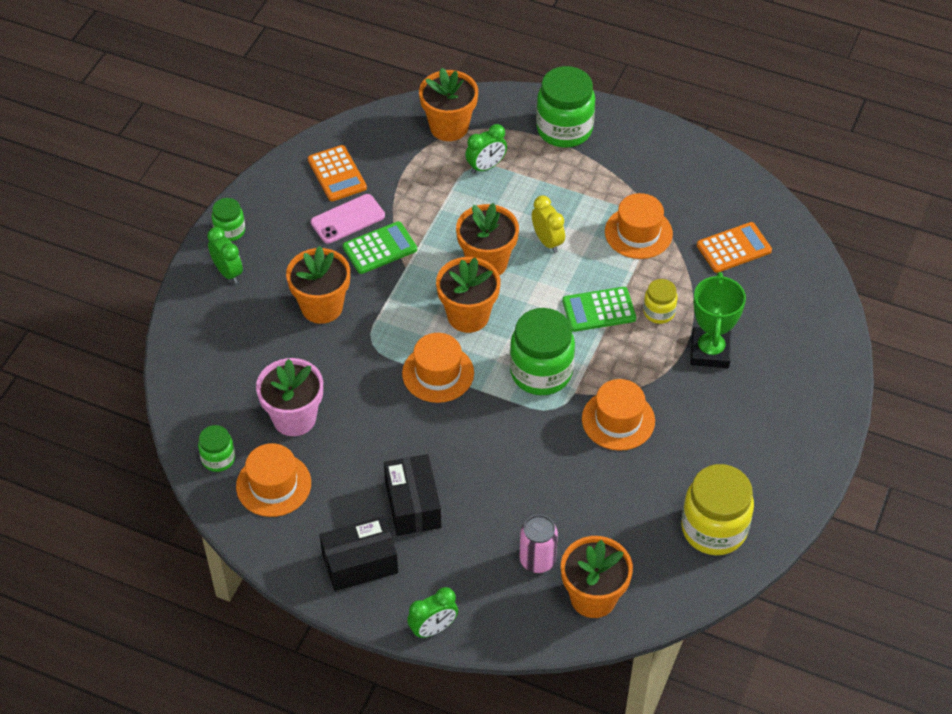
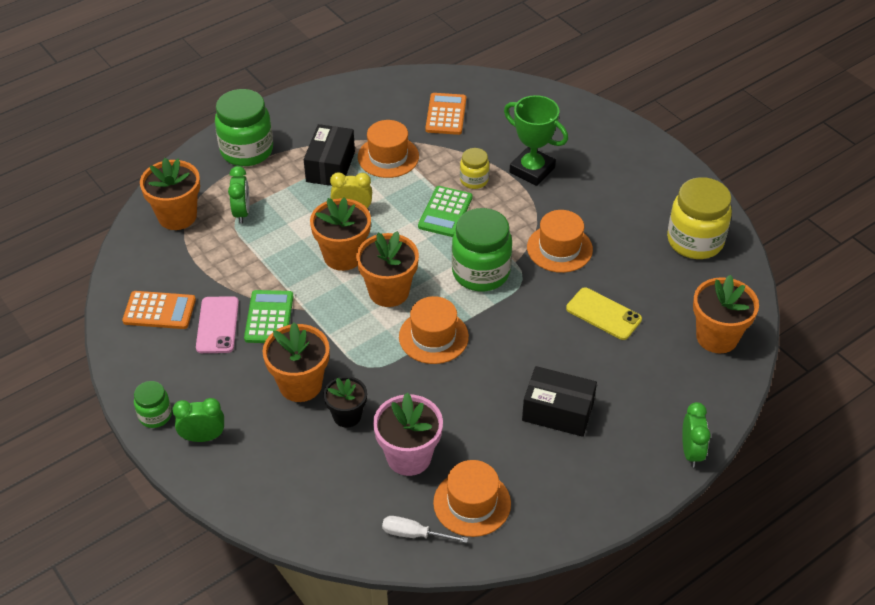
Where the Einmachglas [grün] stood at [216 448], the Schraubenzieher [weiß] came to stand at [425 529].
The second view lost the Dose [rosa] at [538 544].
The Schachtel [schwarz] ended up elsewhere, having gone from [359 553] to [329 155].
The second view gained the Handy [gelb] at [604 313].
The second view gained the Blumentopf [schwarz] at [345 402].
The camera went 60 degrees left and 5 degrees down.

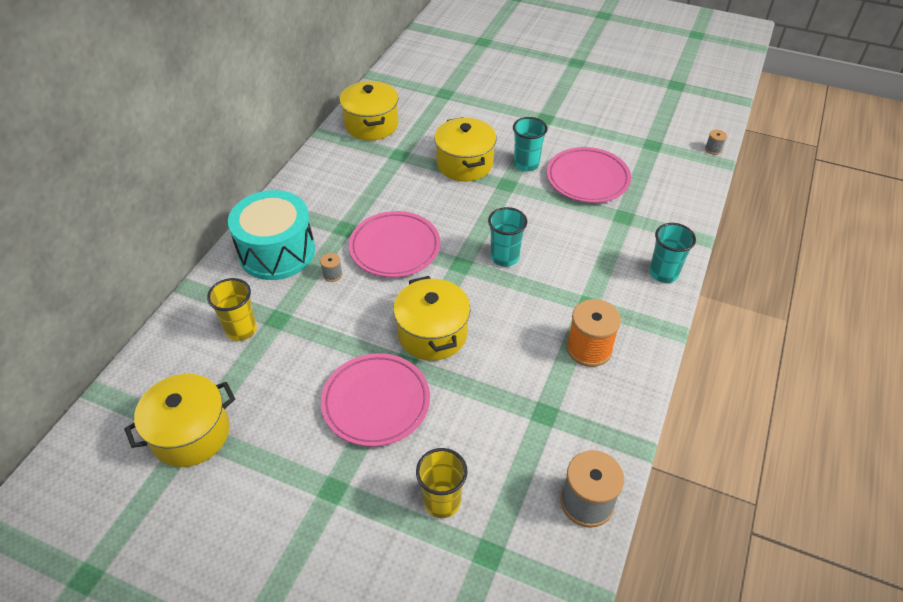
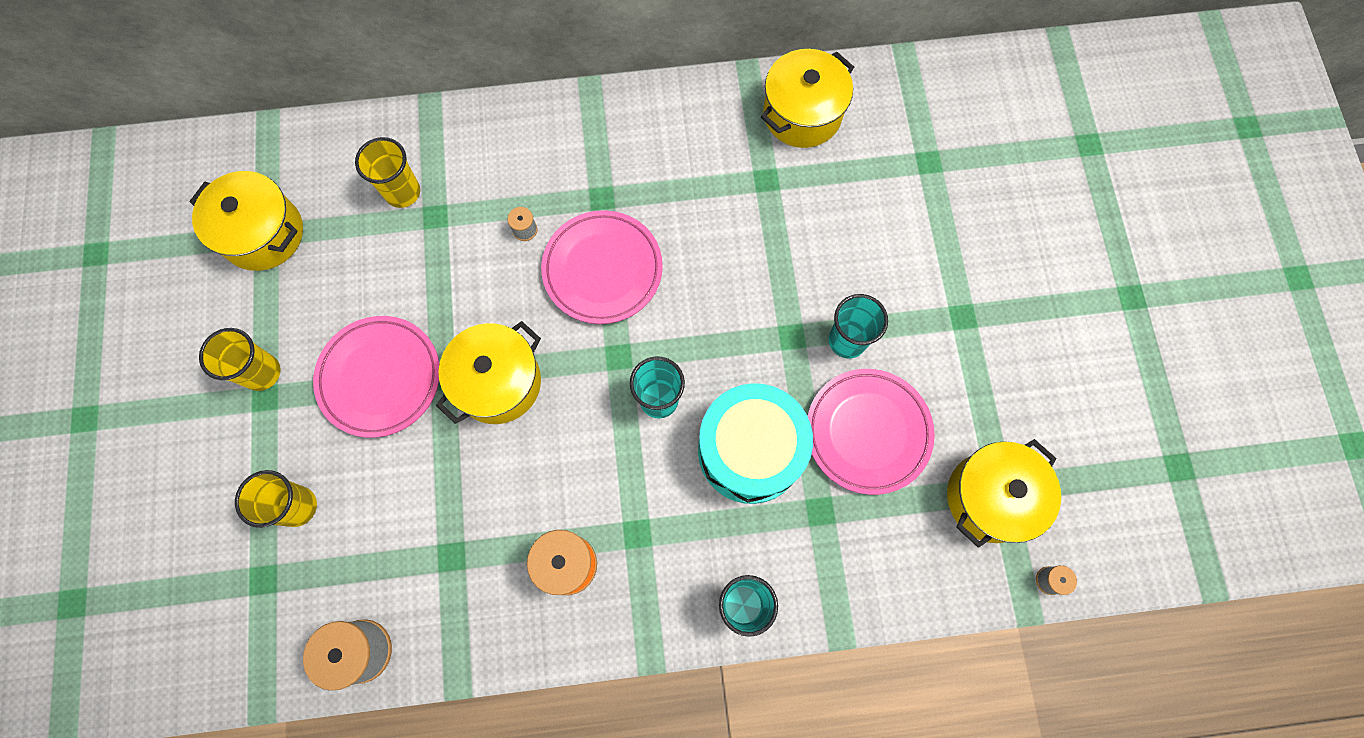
The Kochtopf [gelb] ended up elsewhere, having gone from [465 149] to [1004 493].
The Trommel [türkis] ended up elsewhere, having gone from [271 235] to [755 443].
The second view gained the Becher [gelb] at [240 359].
The camera went 60 degrees right and 25 degrees up.

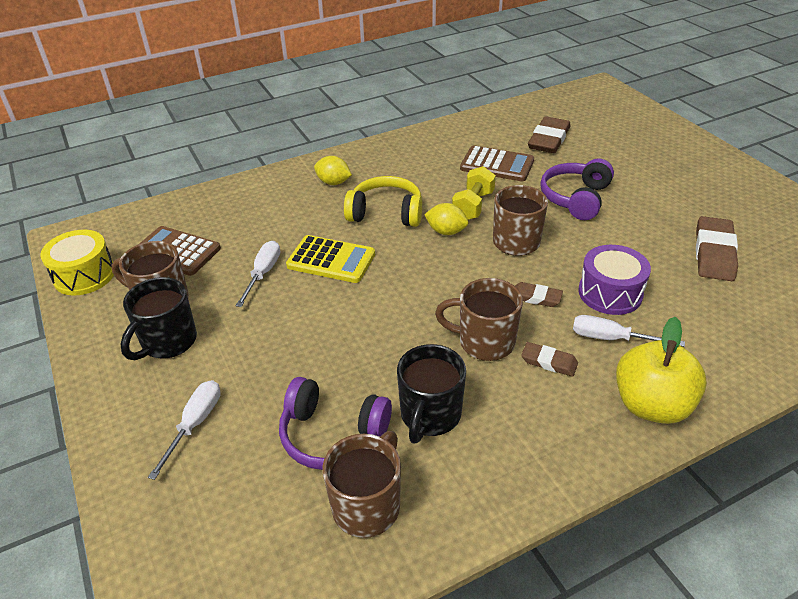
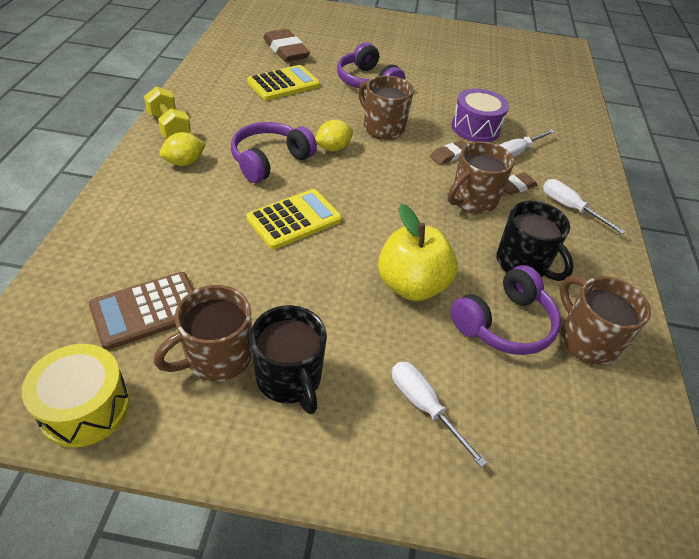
What was the Taschenrechner [braun] at [497 163] turned into the Taschenrechner [gelb] at [283 82].
The Hantel [gelb] ended up elsewhere, having gone from [474 193] to [167 112].
What was the Kopfhörer [gelb] at [383 201] turned into the Kopfhörer [lila] at [274 152].
The second view lost the Radiergummi [braun] at [717 248].
The Schraubenzieher [weiß] ended up elsewhere, having gone from [258 274] to [584 206].
The Apfel [gelb] ended up elsewhere, having gone from [661 370] to [418 252].
The camera went 60 degrees left and 5 degrees up.

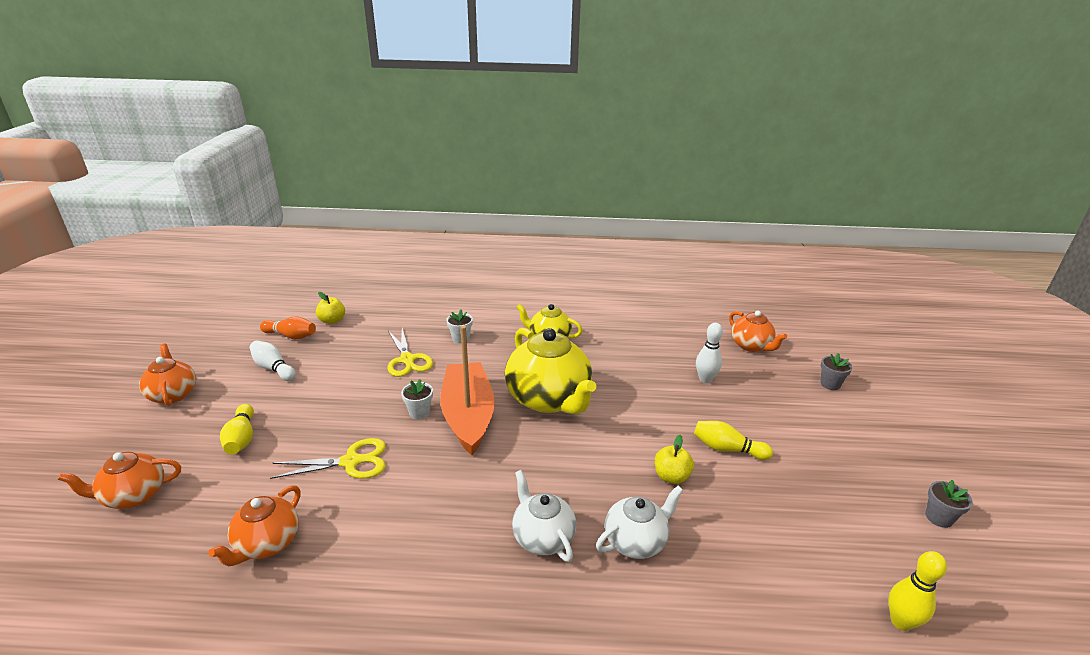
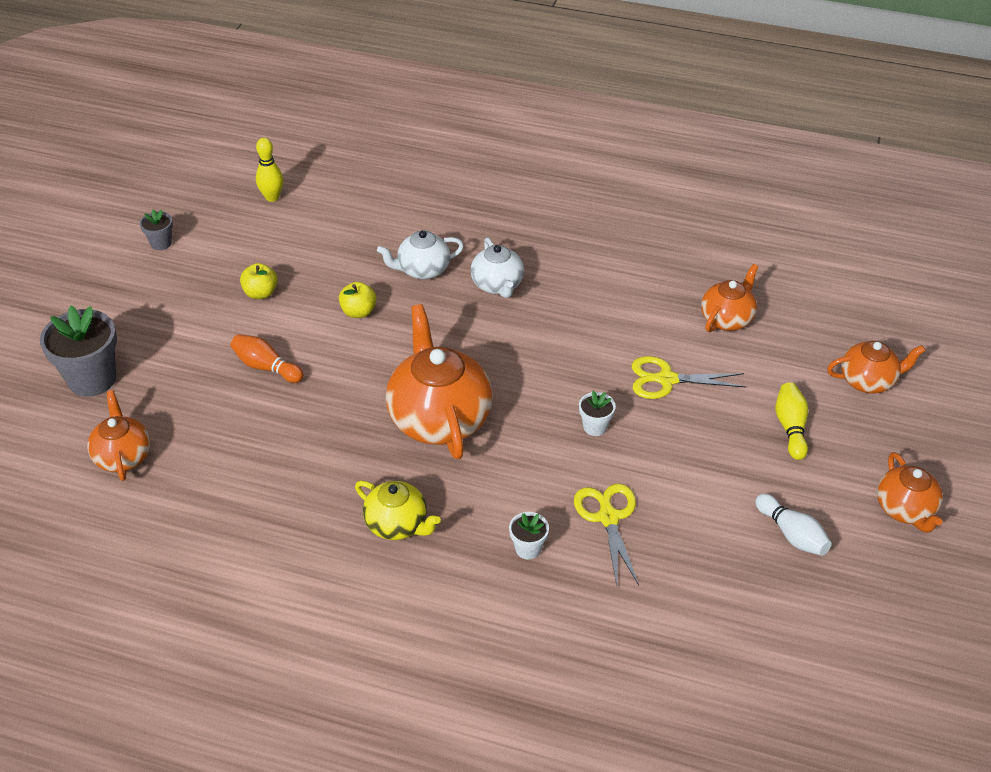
The Apfel [gelb] ended up elsewhere, having gone from [330 308] to [259 281].
The Bowlingkegel [orange] ended up elsewhere, having gone from [288 328] to [267 358].
The second view lost the Bowlingkegel [weiß] at [709 353].
The second view lost the Boot [orange] at [467 390].
What was the Teekanne [gelb] at [550 371] turned into the Teekanne [orange] at [439 381].
The size of the Blumentopf [grau] at [836 371] changed by a factor of 2.02.
The second view lost the Bowlingkegel [gelb] at [733 440].
The camera went 165 degrees left and 15 degrees up.

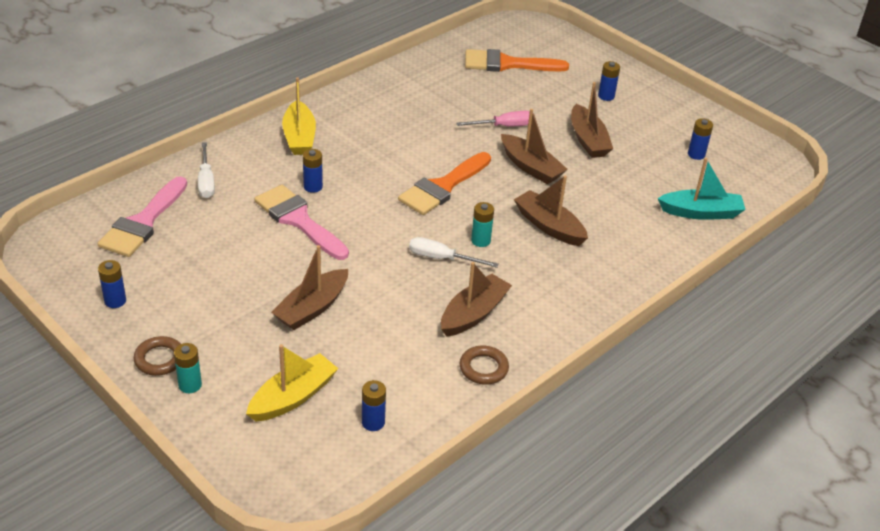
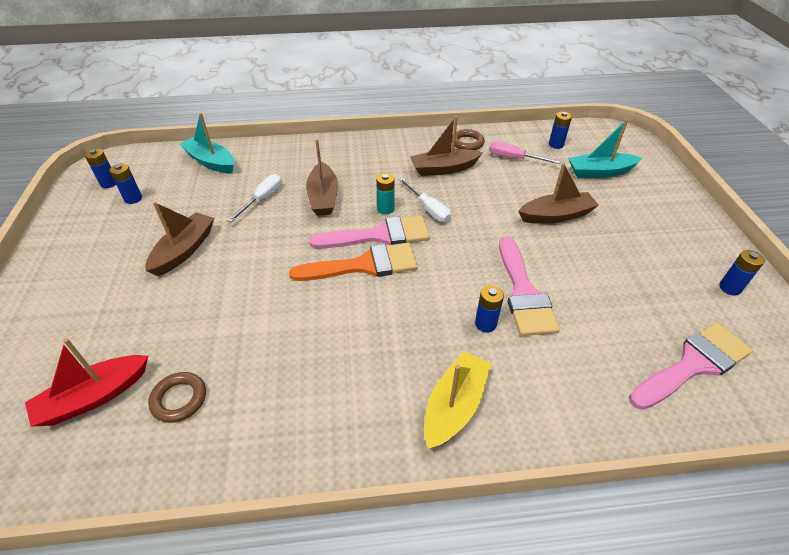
Where the Pinsel [orange] stood at [517 60], the Boot [rot] came to stand at [86 382].
The Batterie [blau] ended up elsewhere, having gone from [609 81] to [100 168].
The second view lost the Boot [braun] at [534 146].
The Schraubenzieher [rosa] ended up elsewhere, having gone from [493 119] to [525 152].
The Schraubenzieher [weiß] ended up elsewhere, having gone from [206 170] to [254 198].
The Ring [braun] ended up elsewhere, having gone from [157 356] to [177 397].
The second view lost the Batterie [türkis] at [188 368].
What was the Boot [gelb] at [292 382] turned into the Boot [türkis] at [605 148].
The second view gained the Pinsel [rosa] at [369 232].
The camera went 140 degrees left and 5 degrees up.

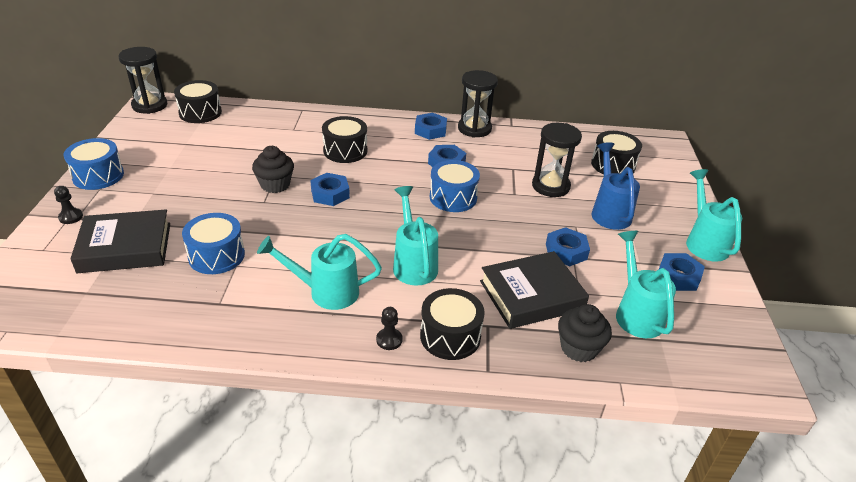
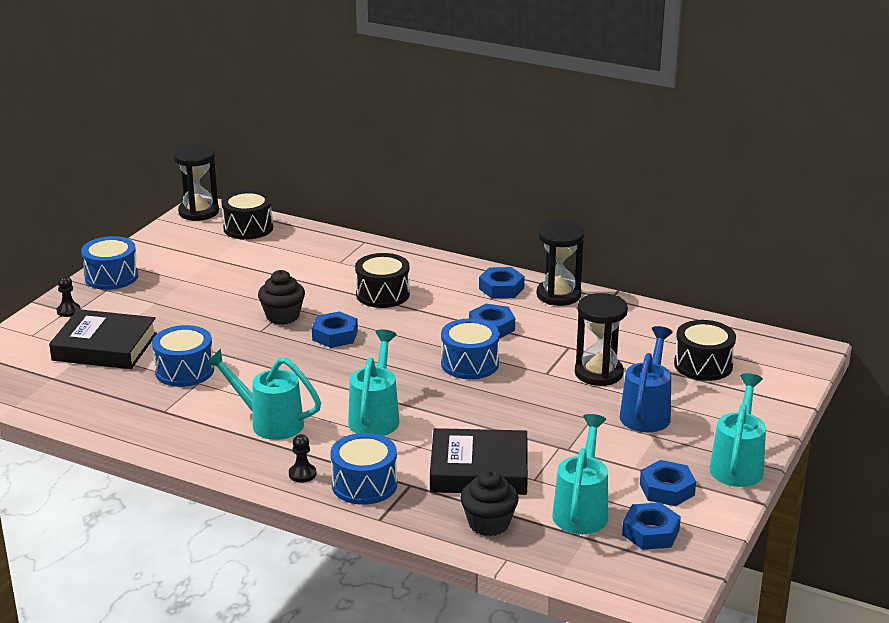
The Sechskantmutter [blau] ended up elsewhere, having gone from [568 246] to [651 526].
What was the Trommel [schwarz] at [452 324] turned into the Trommel [blau] at [363 469].
The camera went 25 degrees right and 10 degrees down.

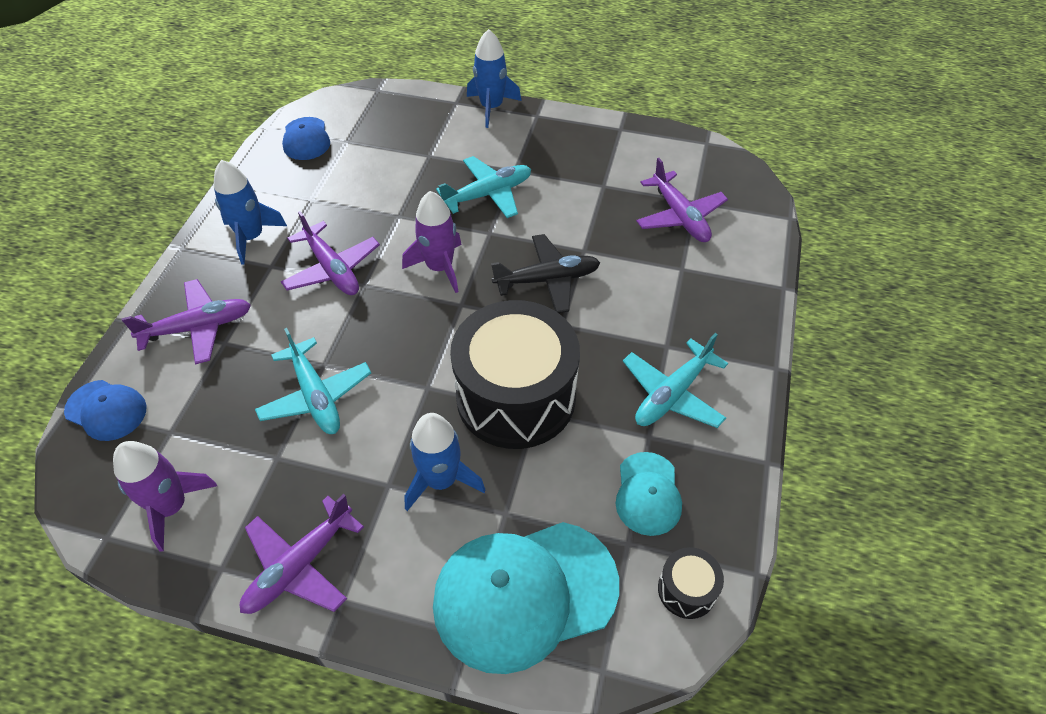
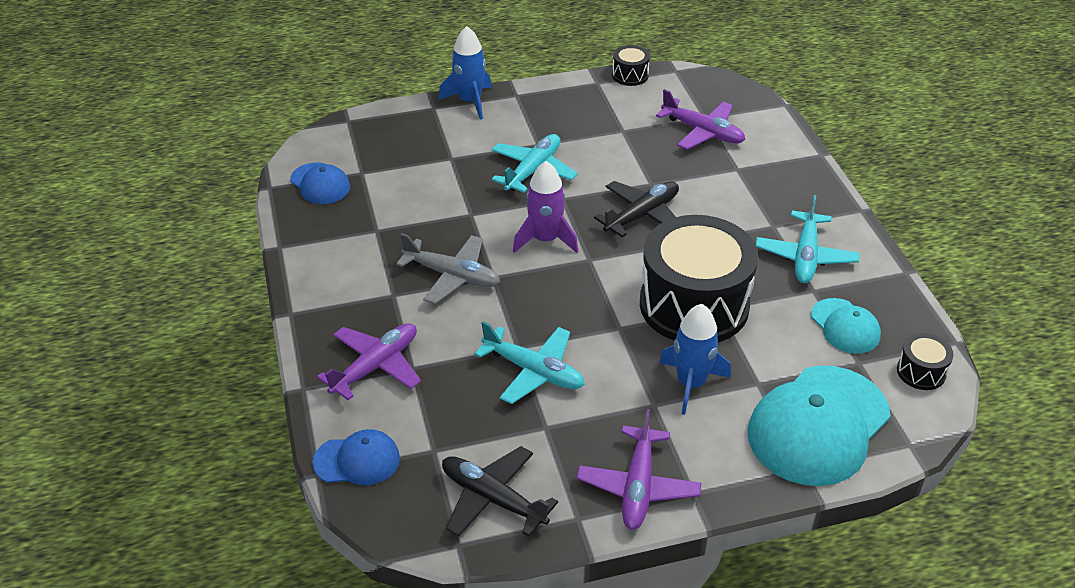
The second view lost the Rakete [blau] at [250 212].
What was the Flugzeug [lila] at [330 253] turned into the Flugzeug [grau] at [448 268].
Where the Rakete [lila] stood at [165 496], the Flugzeug [schwarz] came to stand at [500 491].
The second view gained the Trommel [schwarz] at [631 65].
The camera went 30 degrees left and 10 degrees down.

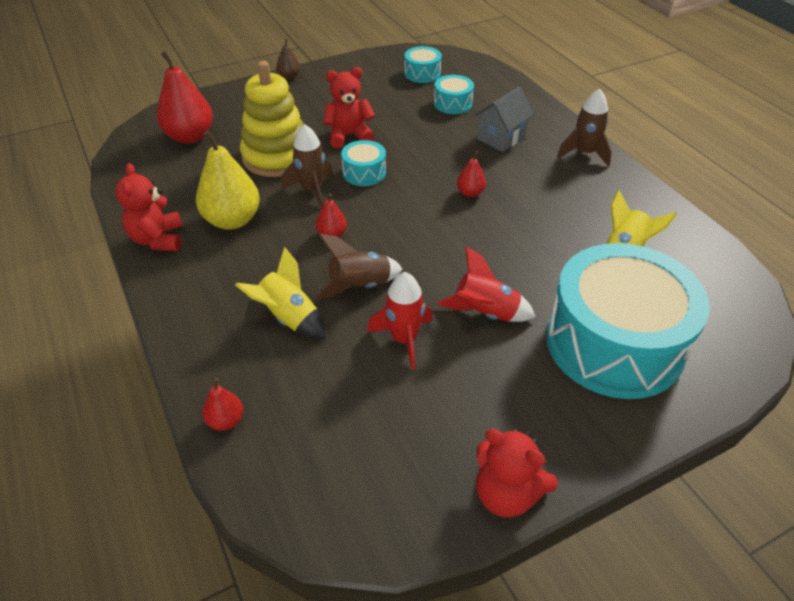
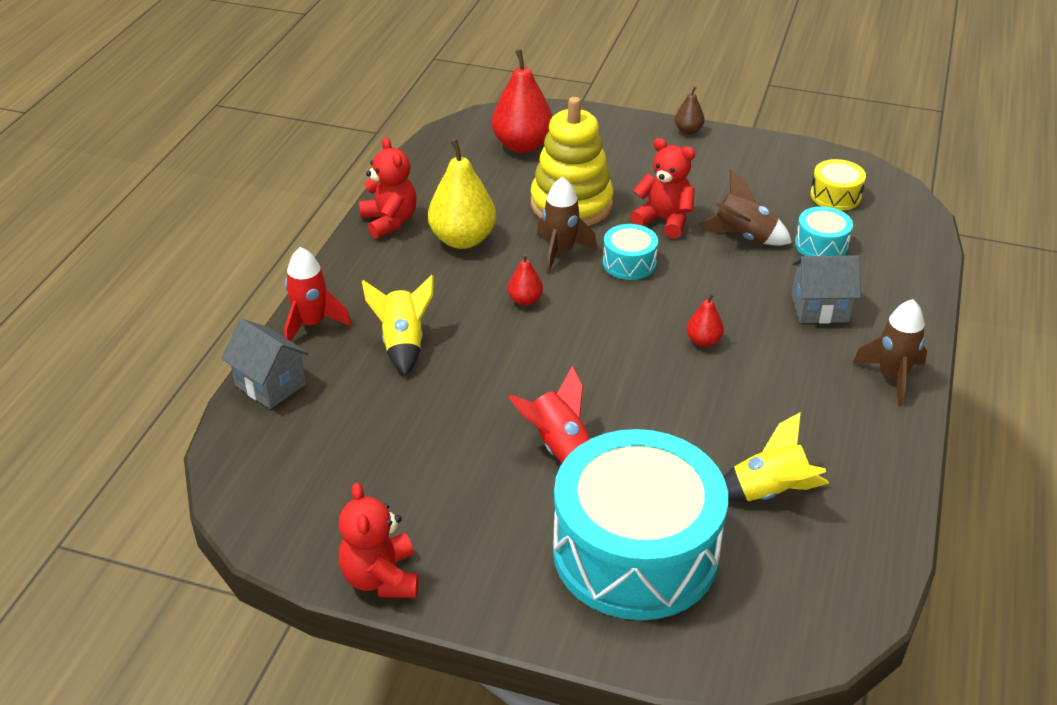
What was the Trommel [türkis] at [423 64] turned into the Trommel [gelb] at [838 185].
The Teddybär [rot] at [149 207] ended up facing another way, 120 degrees clockwise from before.
The Rakete [braun] ended up elsewhere, having gone from [358 266] to [744 207].
The Rakete [rot] ended up elsewhere, having gone from [400 321] to [317 294].
Where the Birne [rot] stood at [222 404], the Haus [grau] came to stand at [265 364].
The camera went 45 degrees right and 5 degrees down.

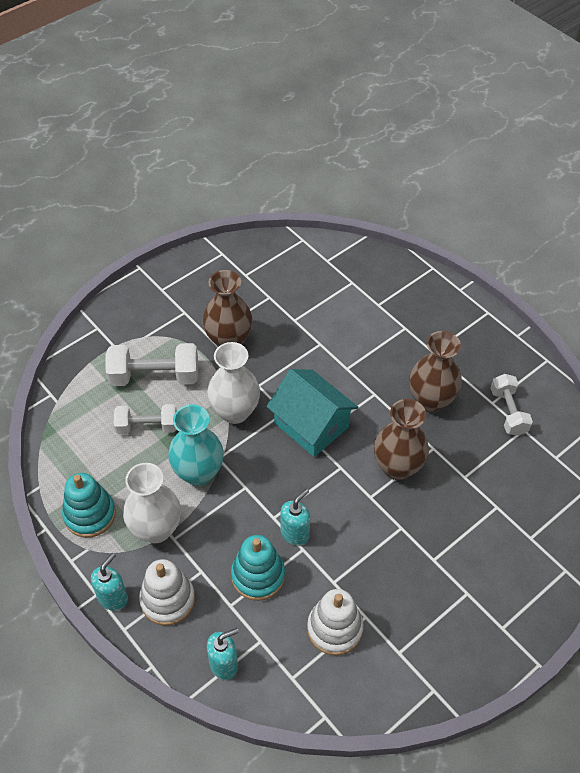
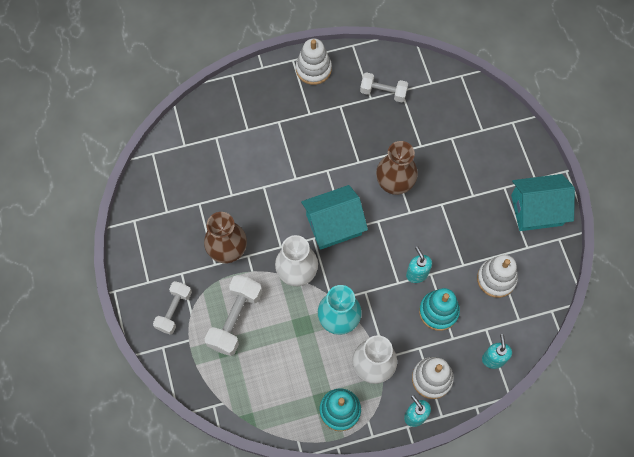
The second view lost the Vase [braun] at [435 372].
The Hantel [weiß] ended up elsewhere, having gone from [145 419] to [172 308].
The second view gained the Stapelspielzeug [weiß] at [314 61].
The second view gained the Haus [türkis] at [543 202].
The camera went 65 degrees left and 15 degrees up.

